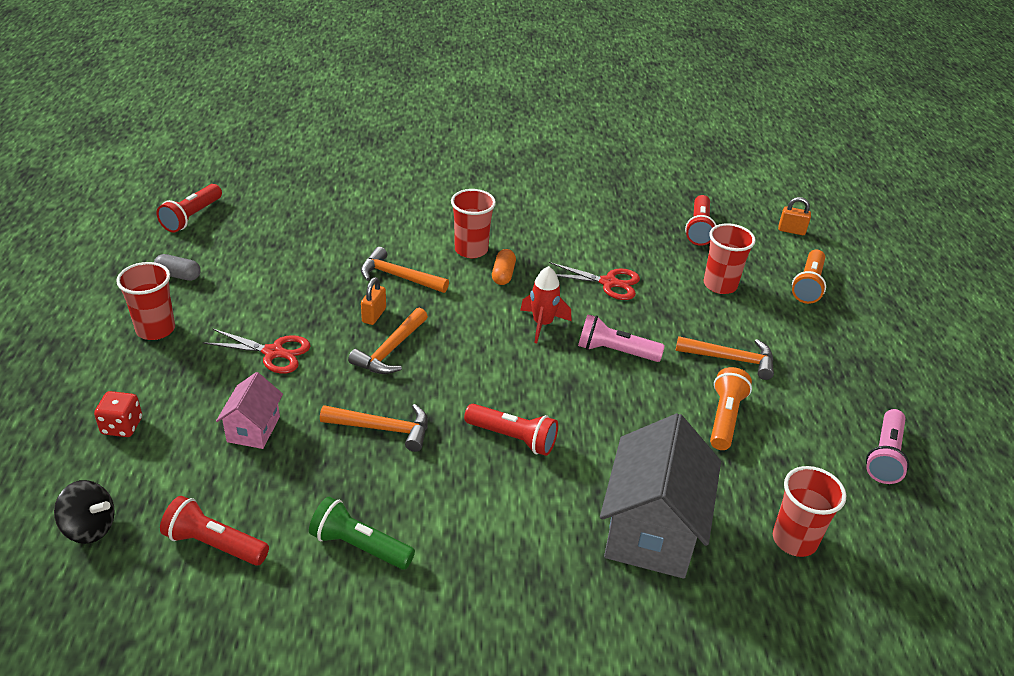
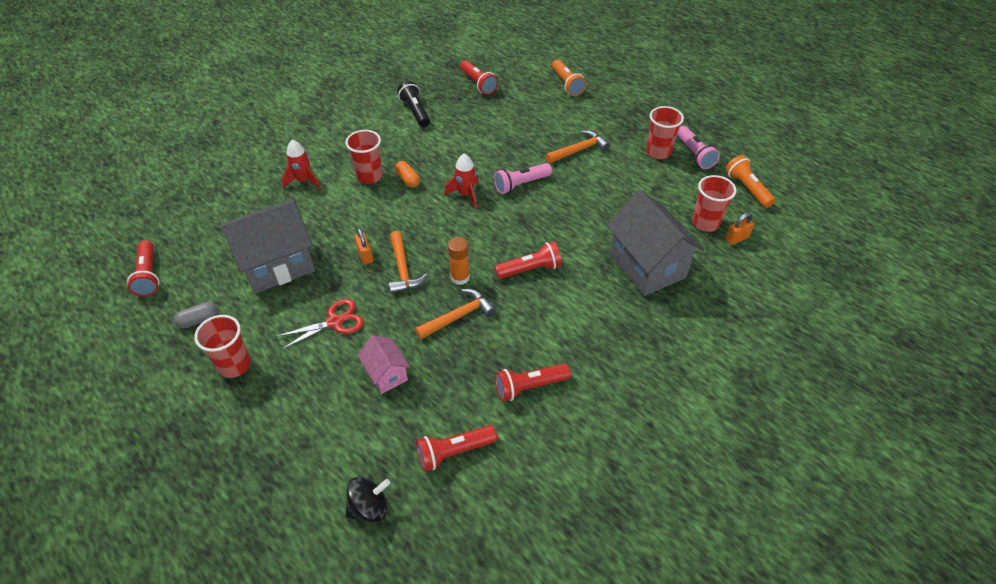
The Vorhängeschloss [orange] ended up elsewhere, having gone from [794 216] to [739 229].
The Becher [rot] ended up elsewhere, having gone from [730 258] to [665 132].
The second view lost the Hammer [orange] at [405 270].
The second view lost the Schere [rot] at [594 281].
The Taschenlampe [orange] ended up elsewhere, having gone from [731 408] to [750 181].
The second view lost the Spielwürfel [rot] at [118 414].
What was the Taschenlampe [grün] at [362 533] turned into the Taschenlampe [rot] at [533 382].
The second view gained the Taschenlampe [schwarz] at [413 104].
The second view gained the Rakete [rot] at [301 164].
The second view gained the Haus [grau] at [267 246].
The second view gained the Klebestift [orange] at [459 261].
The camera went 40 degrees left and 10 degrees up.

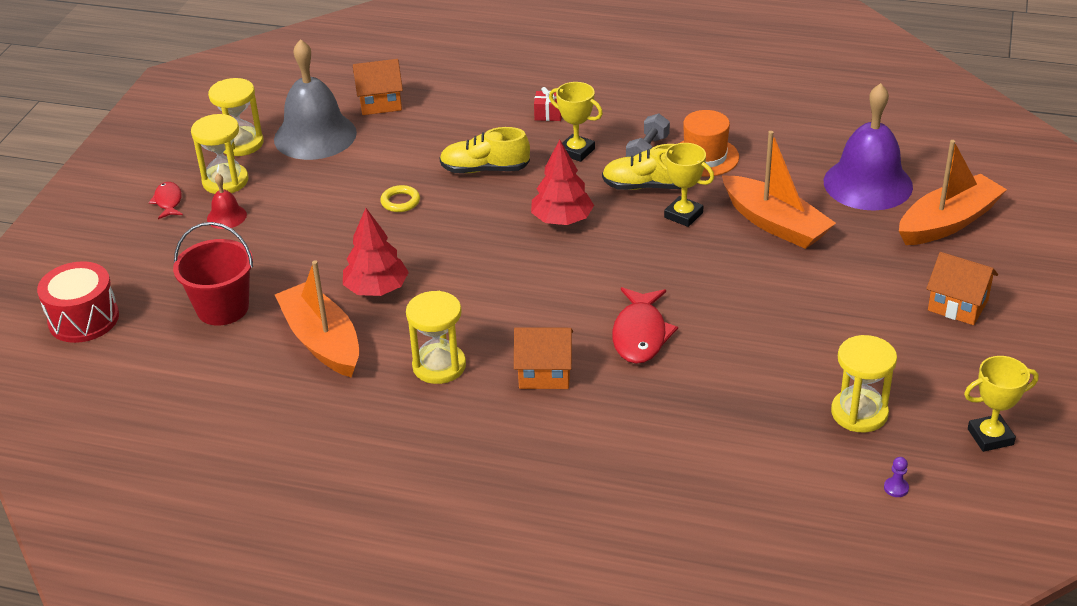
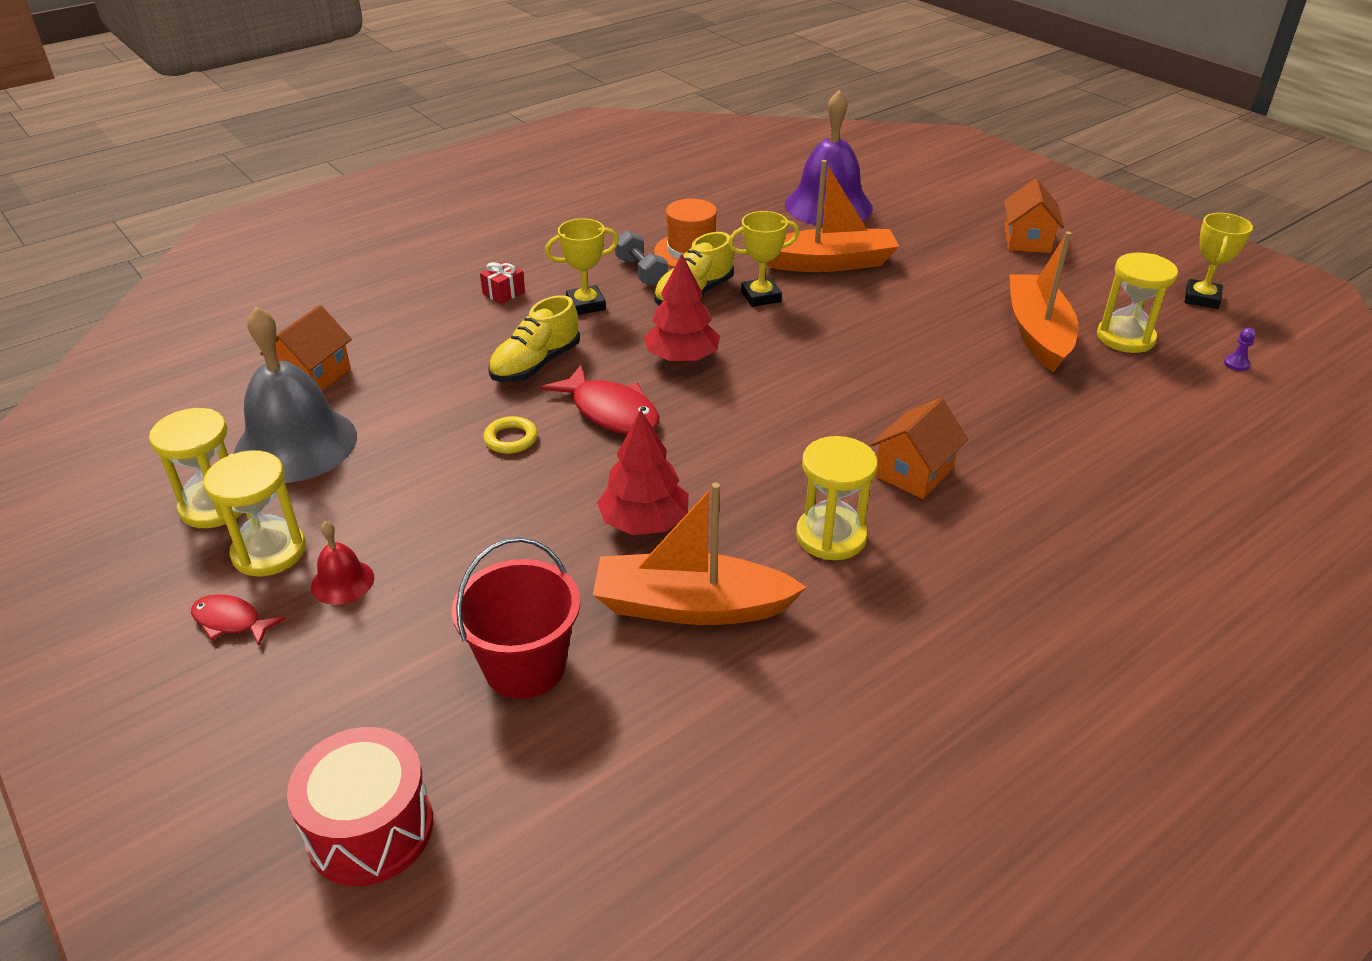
The Boot [orange] ended up elsewhere, having gone from [953 192] to [1043 302].
The Haus [orange] at [962 288] ended up facing another way, 60 degrees counterclockwise from before.
The Fisch [rot] ended up elsewhere, having gone from [645 325] to [600 399].
The camera went 55 degrees left and 0 degrees up.

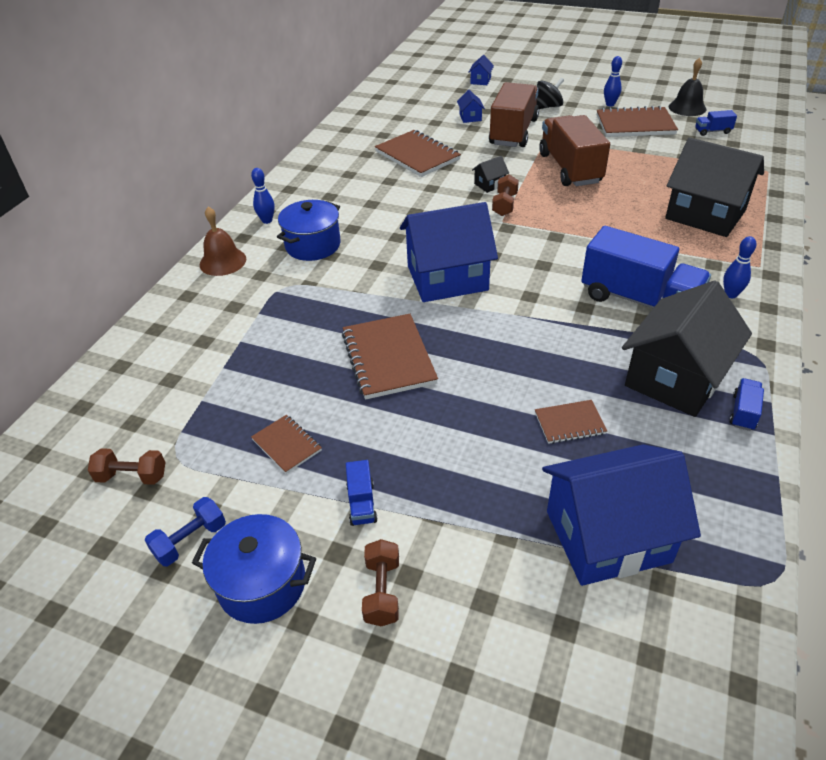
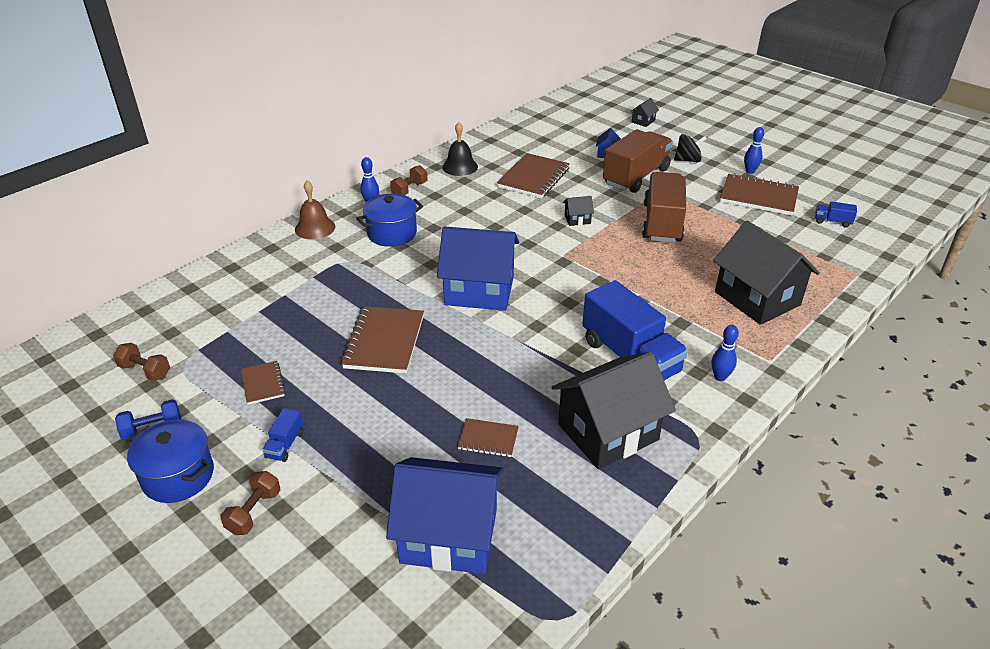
What was the Haus [blau] at [481 70] turned into the Haus [schwarz] at [644 112].
The Glocke [schwarz] ended up elsewhere, having gone from [687 87] to [460 149].
The Notizbuch [braun] at [418 153] ended up facing another way, 45 degrees clockwise from before.
The Hantel [braun] ended up elsewhere, having gone from [505 195] to [408 180].
The second view lost the Lastwagen [blau] at [746 404].
The camera went 20 degrees right and 5 degrees down.

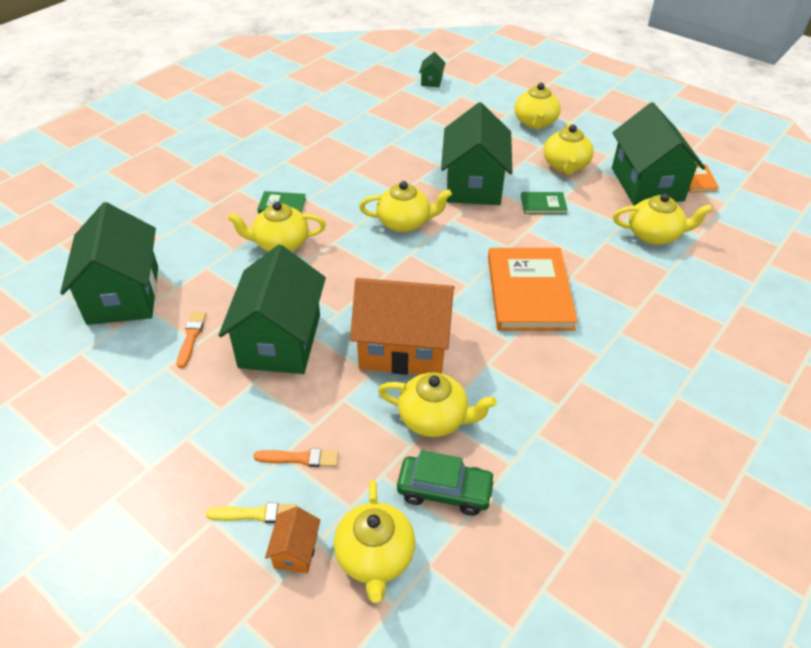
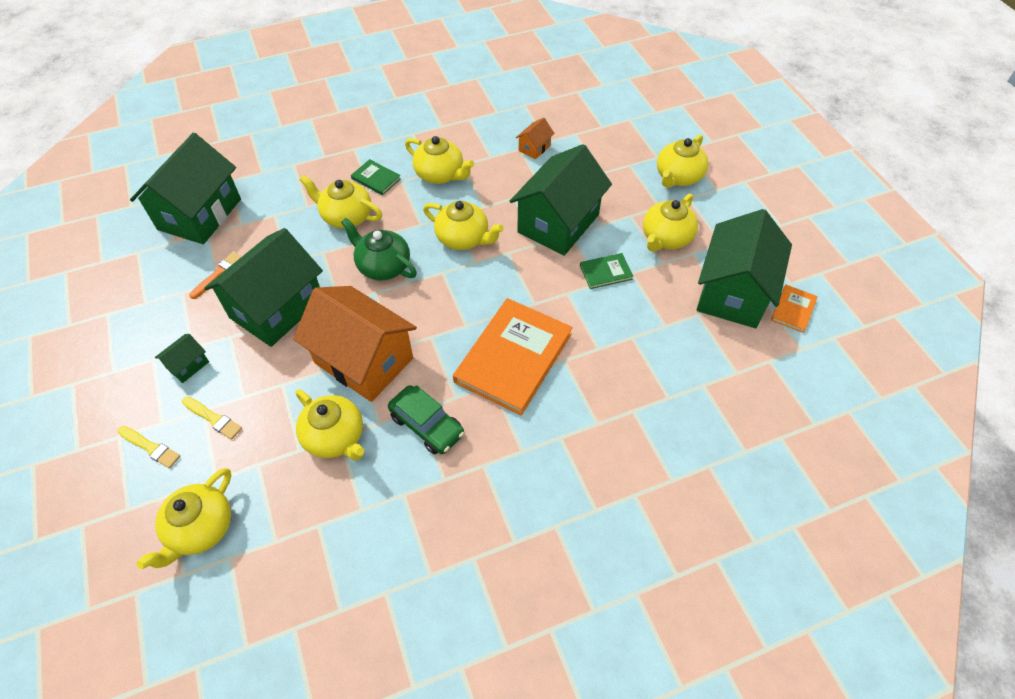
The Haus [grün] ended up elsewhere, having gone from [432 69] to [182 358].
The Buch [grün] at [544 203] ended up facing another way, 45 degrees counterclockwise from before.
The Teekanne [gelb] ended up elsewhere, having gone from [662 219] to [439 160].
What was the Pinsel [orange] at [296 457] turned into the Pinsel [gelb] at [212 418].
The Auto [grün] ended up elsewhere, having gone from [446 483] to [426 419].
The Haus [orange] ended up elsewhere, having gone from [293 539] to [535 139].
The second view gained the Teekanne [grün] at [379 249].
The camera went 30 degrees right and 10 degrees up.

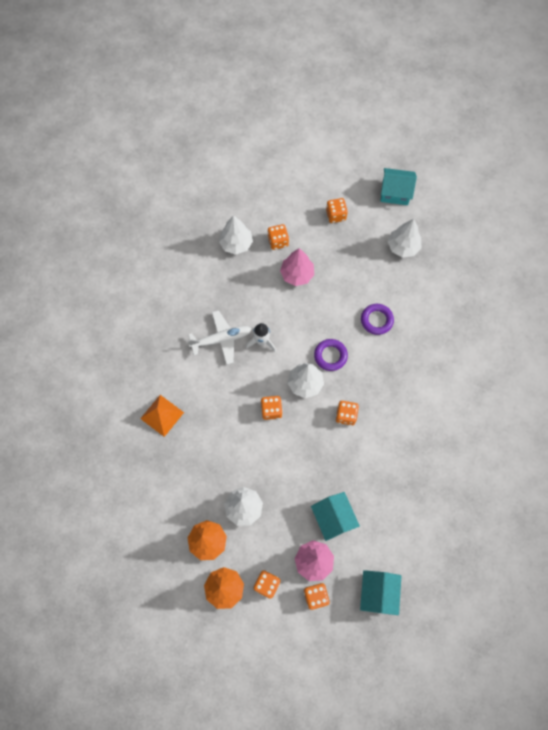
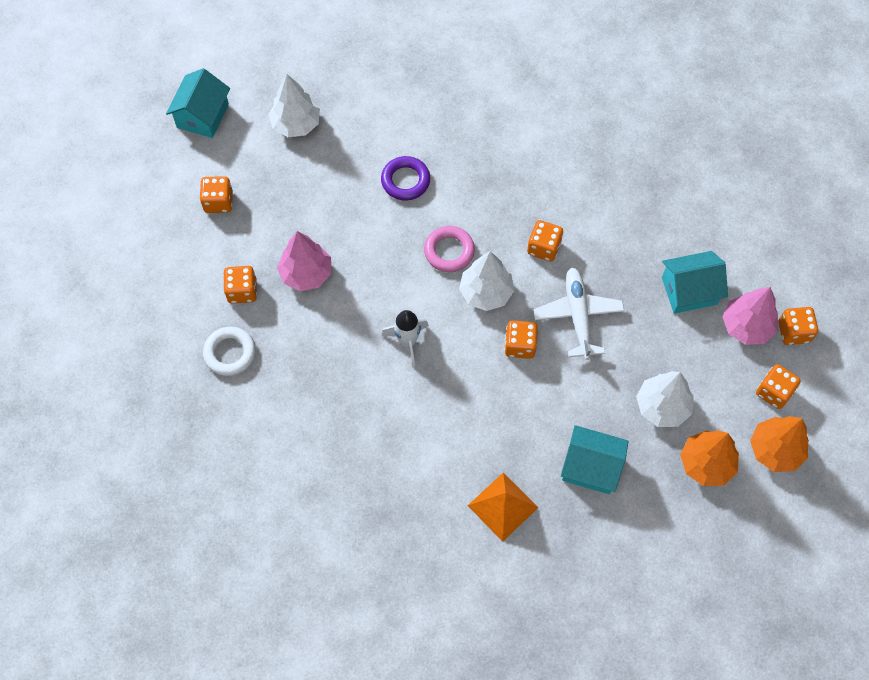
Where the Baum [weiß] stood at [236 235], the Ring [weiß] came to stand at [229 351].
The Flugzeug [weiß] ended up elsewhere, having gone from [219 337] to [579 314].
What was the Ring [lila] at [331 355] turned into the Ring [rosa] at [449 249].
The Haus [türkis] ended up elsewhere, having gone from [381 592] to [594 459].
The camera went 80 degrees left and 5 degrees down.

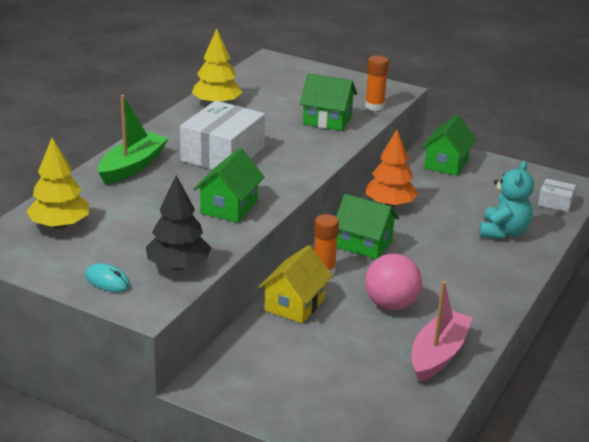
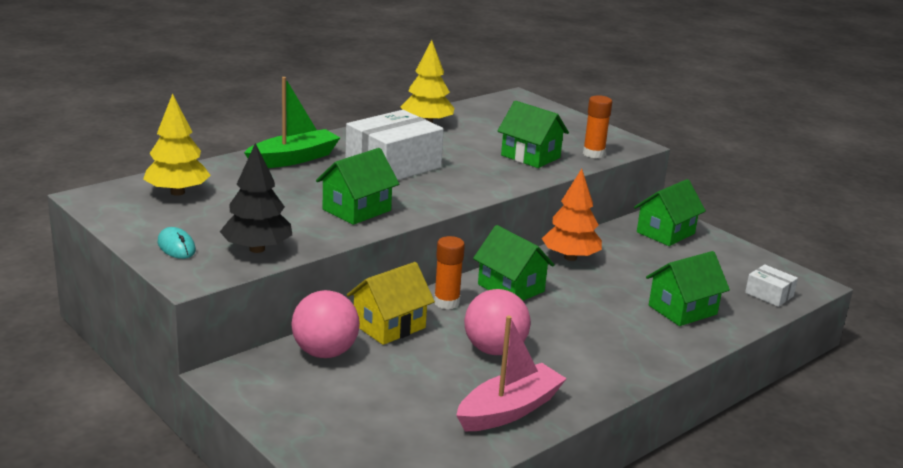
Where the Teddybär [türkis] stood at [506 200], the Haus [grün] came to stand at [688 288].
The second view gained the Ball [rosa] at [325 324].
The camera went 20 degrees right and 5 degrees down.

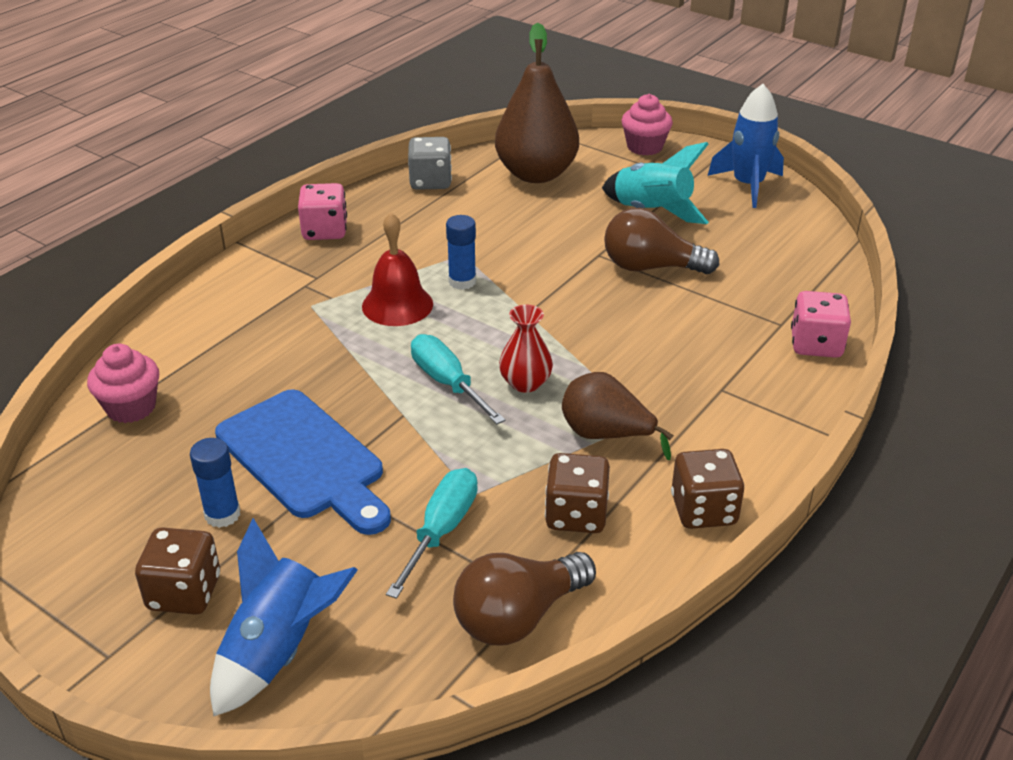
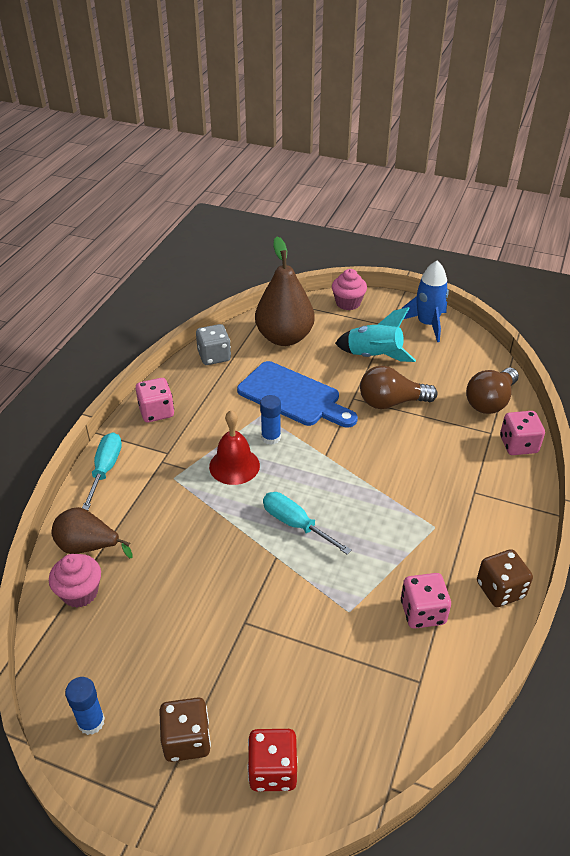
The second view lost the Vase [rot] at [526 348].
The Birne [braun] ended up elsewhere, having gone from [618 416] to [92 532].
The Schneidebrett [blau] ended up elsewhere, having gone from [303 462] to [297 394].
The Klebestift [blau] ended up elsewhere, having gone from [215 483] to [85 706].
What was the Spielwürfel [braun] at [577 493] turned into the Spielwürfel [rosa] at [426 601].
The Schraubenzieher [türkis] ended up elsewhere, having gone from [432 533] to [102 471].
Where the Rakete [blau] stood at [284 617], the Spielwürfel [rot] came to stand at [272 760].
The Glühbirne [braun] ended up elsewhere, having gone from [524 599] to [492 391].
The camera went 15 degrees left and 5 degrees up.

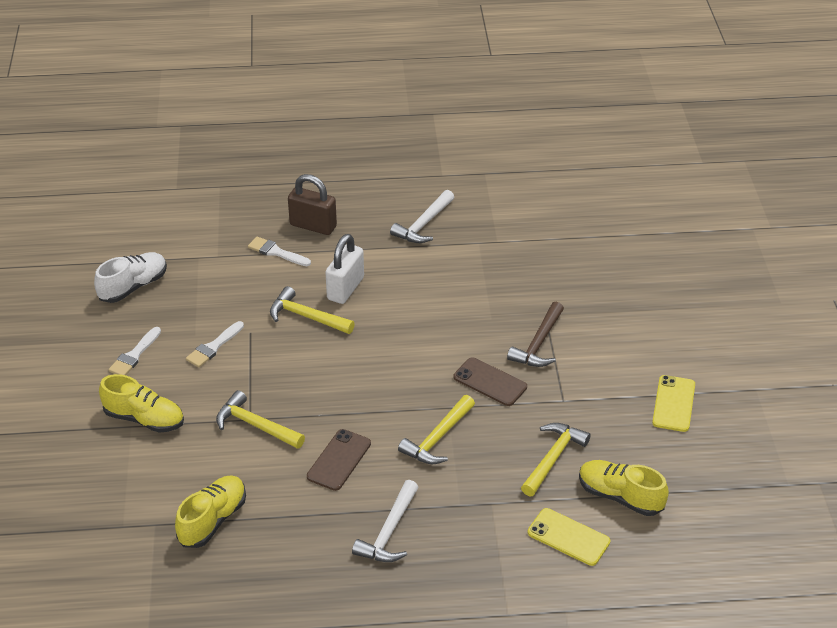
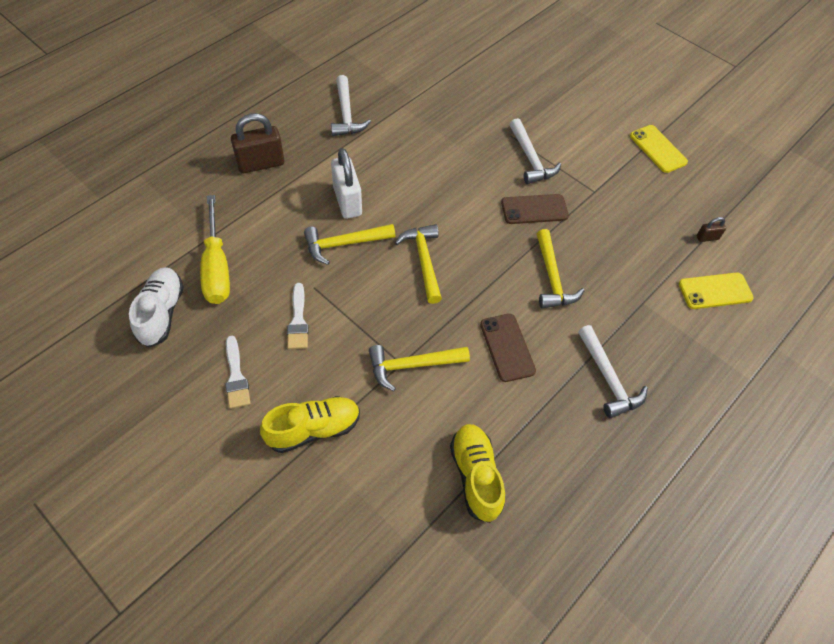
The second view lost the Pinsel [weiß] at [279 251].
What was the Hammer [braun] at [535 334] turned into the Hammer [weiß] at [535 151].
The Hammer [gelb] ended up elsewhere, having gone from [556 459] to [418 264].
Where the Schuh [gelb] stood at [624 488], the Vorhängeschloss [braun] came to stand at [711 229].
The second view gained the Schraubenzieher [gelb] at [215 249].
The camera went 45 degrees left and 15 degrees up.

